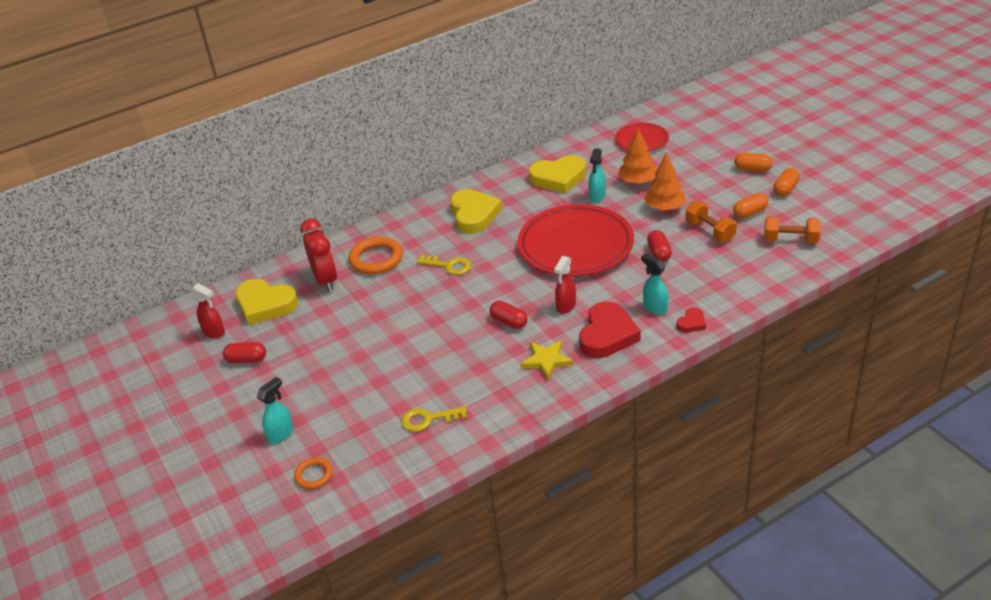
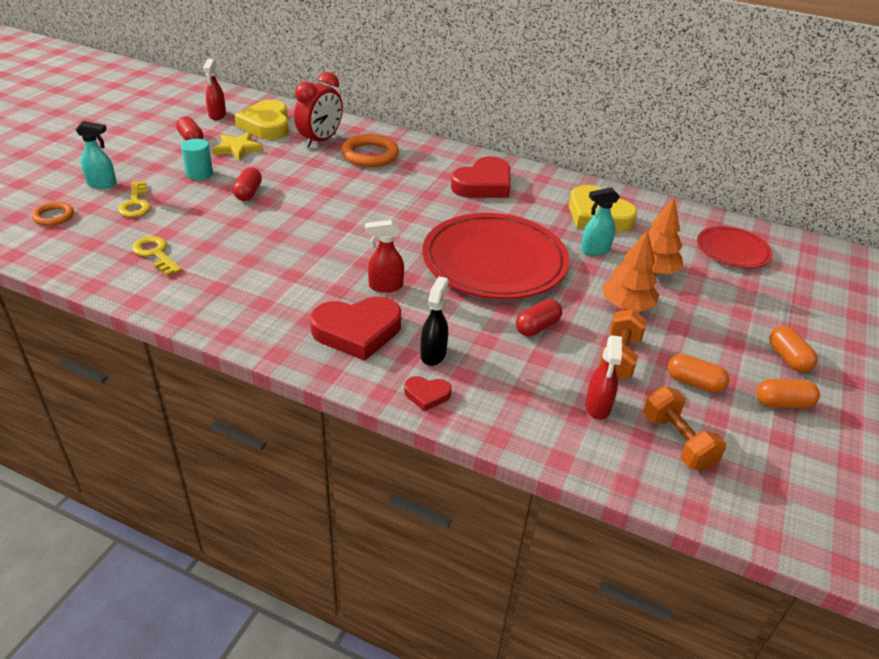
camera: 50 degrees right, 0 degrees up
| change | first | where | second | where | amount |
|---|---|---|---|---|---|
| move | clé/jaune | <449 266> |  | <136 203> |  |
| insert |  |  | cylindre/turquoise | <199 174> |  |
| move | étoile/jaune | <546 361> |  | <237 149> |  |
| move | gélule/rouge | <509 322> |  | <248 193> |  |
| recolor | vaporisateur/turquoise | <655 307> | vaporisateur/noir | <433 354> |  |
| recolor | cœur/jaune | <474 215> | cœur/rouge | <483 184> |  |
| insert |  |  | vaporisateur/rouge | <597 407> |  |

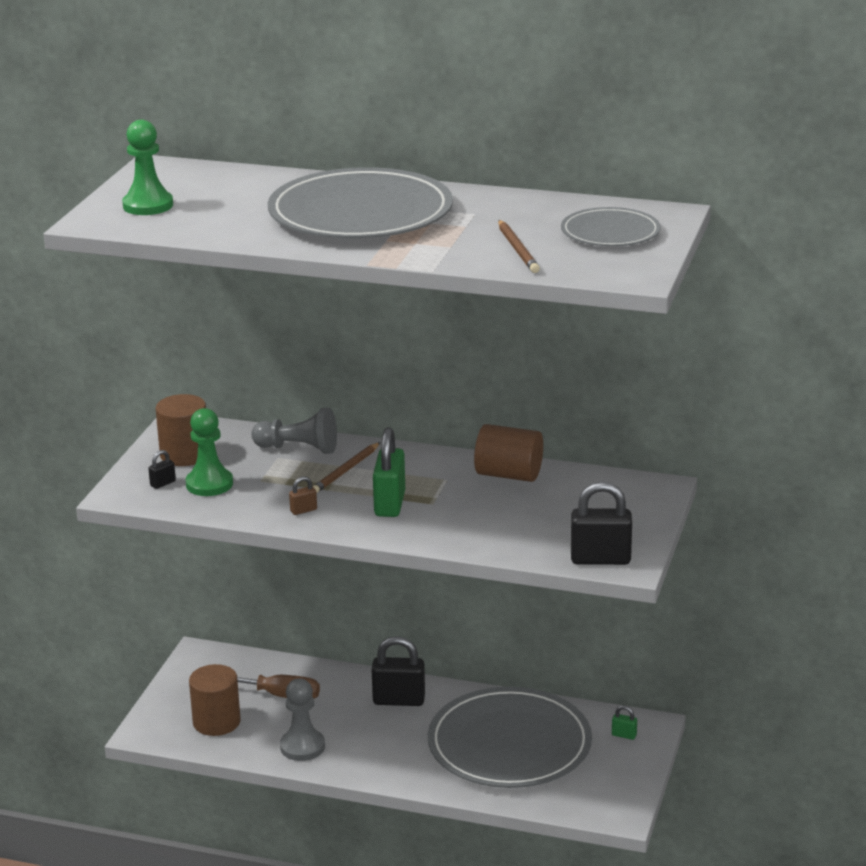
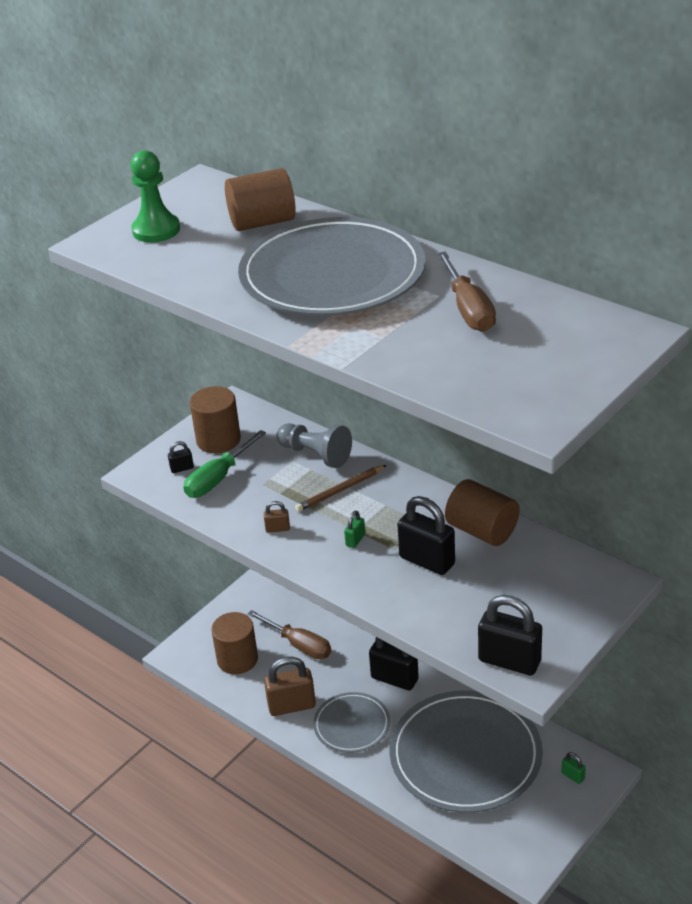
camera: 25 degrees right, 10 degrees up
| change | first | where | second | where | amount |
|---|---|---|---|---|---|
| replace | pion/vert | <209 484> | tournevis/vert | <218 478> |  |
| insert |  |  | cylindre/marron | <262 222> |  |
| replace | pion/gris | <302 747> | cadenas/marron | <291 706> |  |
| move | assiette/gris | <610 232> |  | <352 725> |  |
| resize | cadenas/vert | <389 504> |  | <355 540> | x0.46 |
| insert |  |  | cadenas/noir | <427 561> |  |
| insert |  |  | tournevis/marron | <468 309> |  |
| delete | crayon/marron | <518 249> |  |  |  |

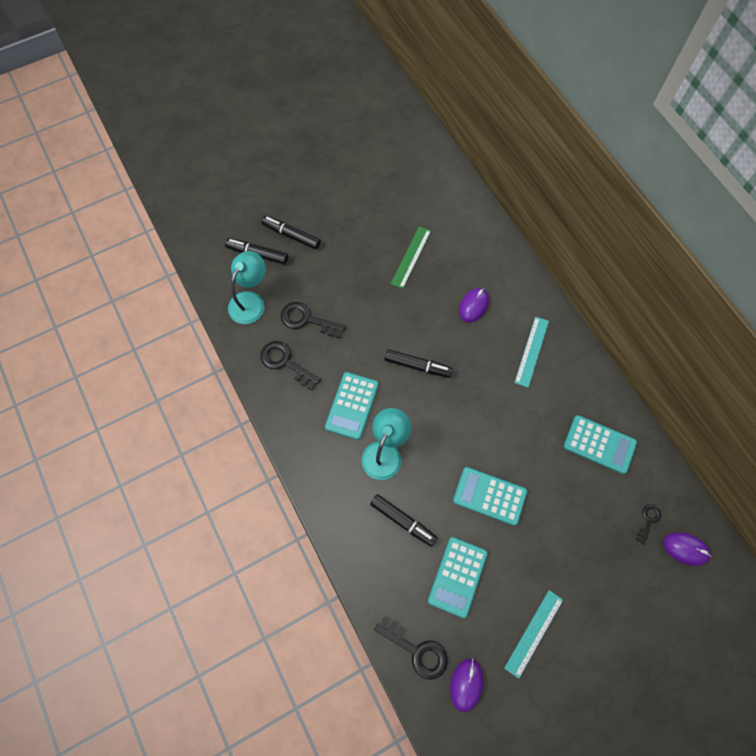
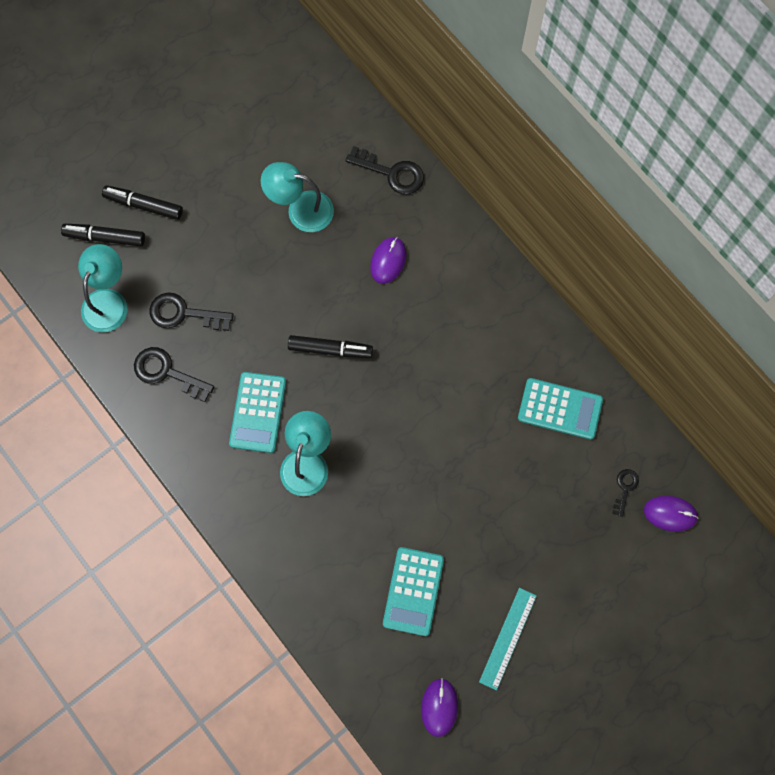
camera: 10 degrees left, 5 degrees up
| change | first | where | second | where | amount |
|---|---|---|---|---|---|
| replace | règle/vert | <411 257> | lampe/turquoise | <300 210> |  |
| move | clé/noir | <417 650> |  | <391 173> |  |
| delete | feutre/noir | <403 521> |  |  |  |
| delete | calculatrice/turquoise | <489 496> |  |  |  |
| delete | règle/turquoise | <531 351> |  |  |  |

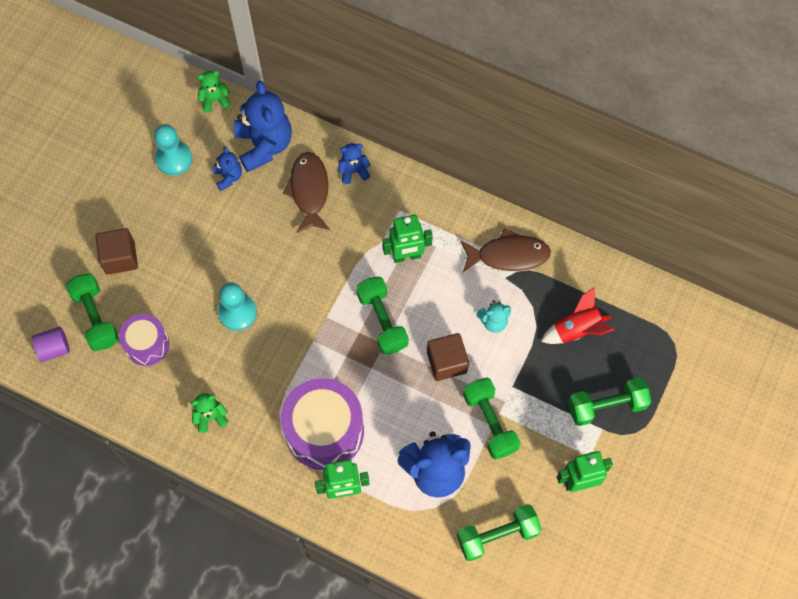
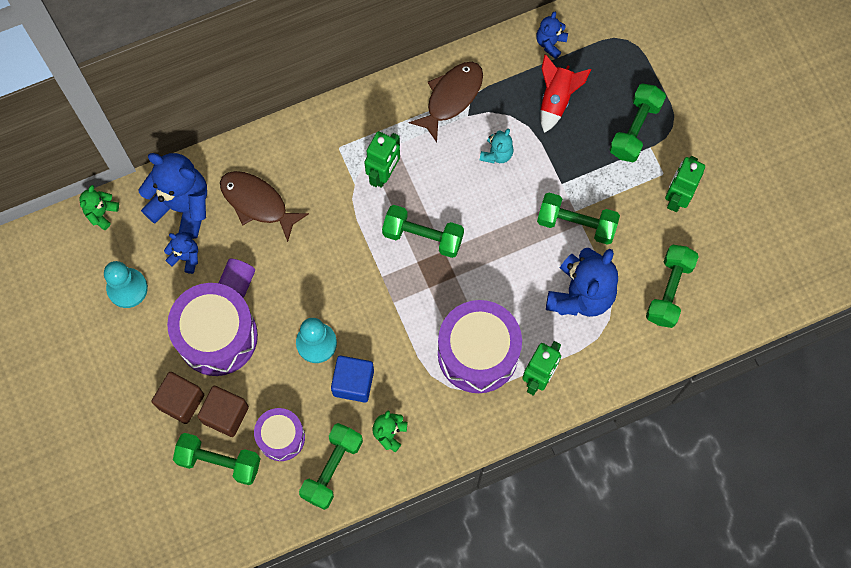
camera: 50 degrees left, 5 degrees up
| change | first | where | second | where | amount |
|---|---|---|---|---|---|
| insert |  |  | tambour/violet | <217 336> |  |
| move | cube/marron | <446 362> |  | <225 415> |  |
| move | cylindre/violet | <54 348> |  | <238 282> |  |
| insert |  |  | haltère/vert | <332 468> |  |
| insert |  |  | cube/bleu | <353 383> |  |
| move | ours en peluche/bleu | <353 171> |  | <550 43> |  |

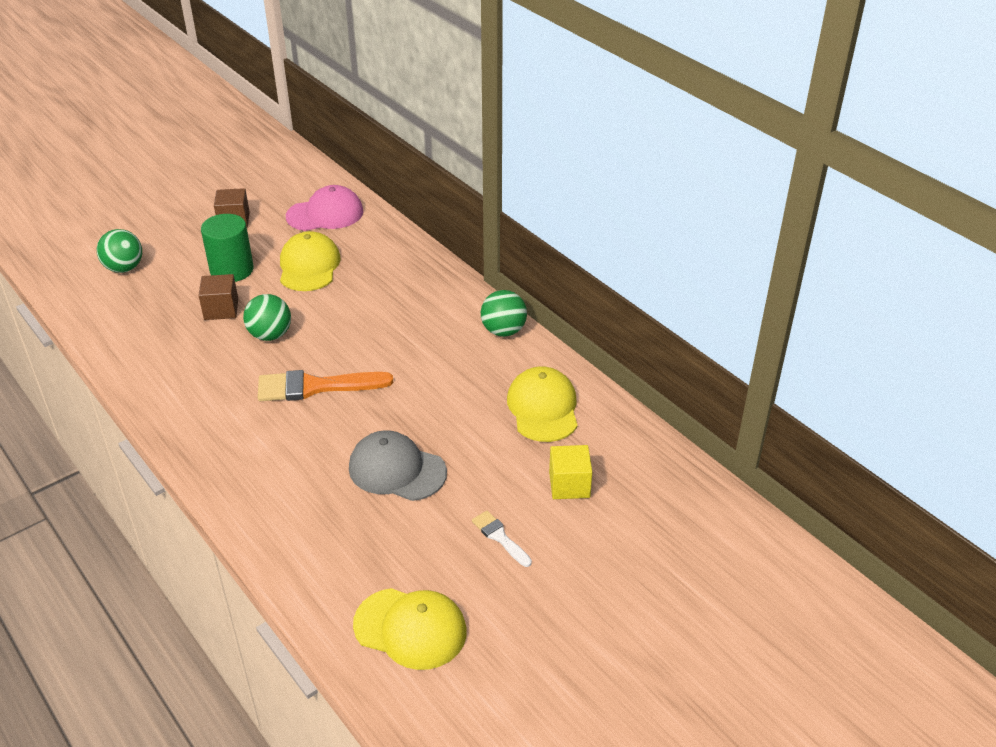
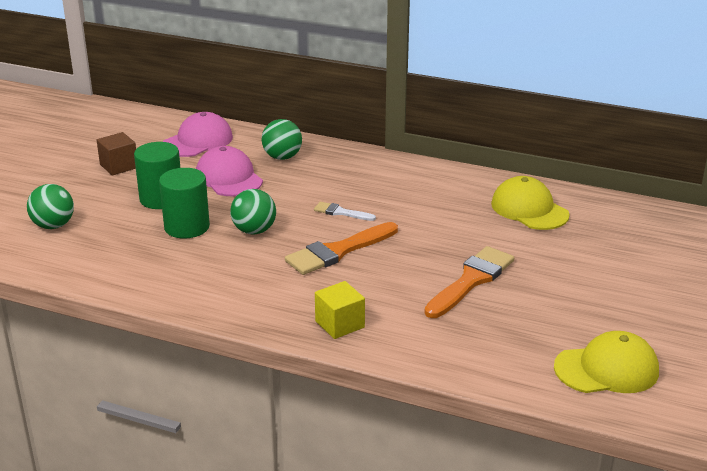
camera: 30 degrees left, 10 degrees down
| change | first | where | second | where | amount |
|---|---|---|---|---|---|
| replace | cube/marron | <221 309> | cylindre/vert | <187 227> |  |
| recolor | casquette/jaune | <309 266> | casquette/rose | <229 178> |  |
| move | balle/vert | <503 331> |  | <282 157> |  |
| move | pinceau/blanc | <500 537> |  | <341 212> |  |
| move | cube/jaune | <569 485> |  | <339 324> |  |
| replace | casquette/gris | <397 470> | pinceau/orange | <471 280> |  |

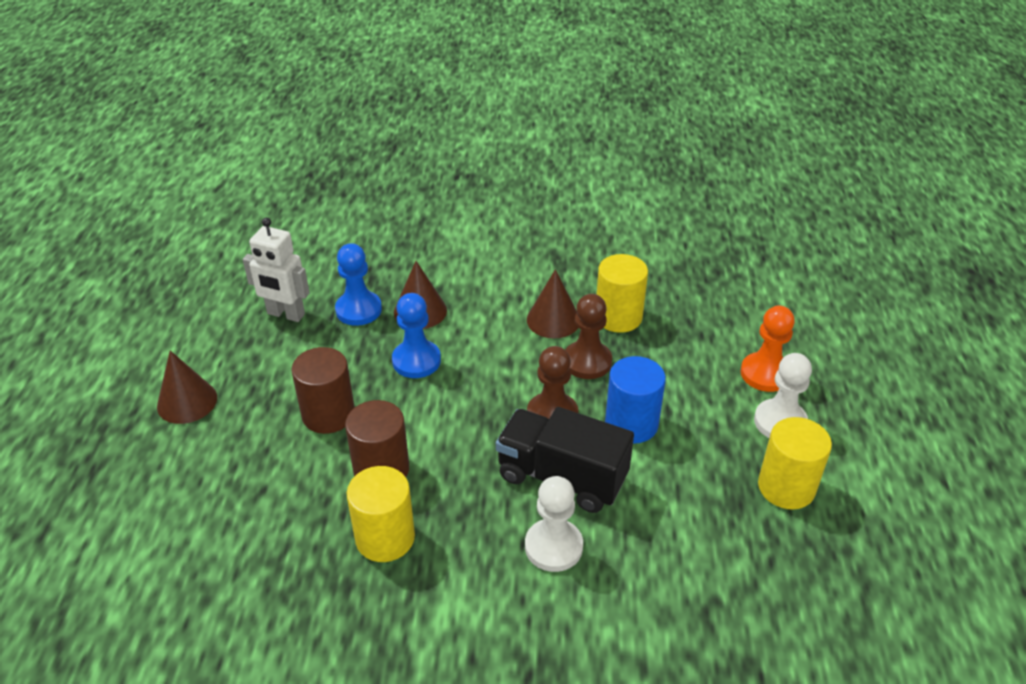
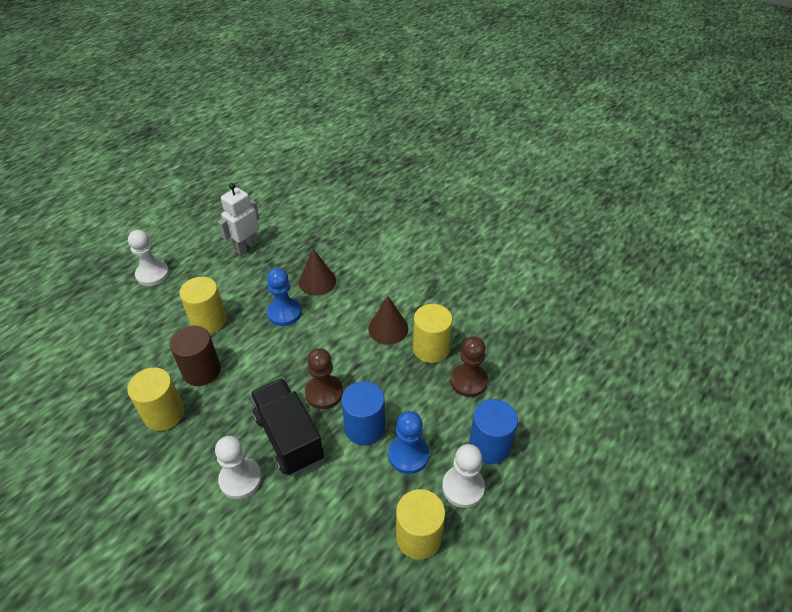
camera: 35 degrees right, 5 degrees up
| change | first | where | second | where | amount |
|---|---|---|---|---|---|
| replace | cône/marron | <187 402> | pion/blanc | <152 274> |  |
| recolor | cylindre/marron | <328 414> | cylindre/jaune | <208 321> |  |
| rotate | robot/blanc | <285 314> |  | <246 246> | 75 degrees clockwise |
| move | pion/bleu | <358 310> |  | <408 455> |  |
| move | pion/marron | <587 362> |  | <468 381> |  |
| replace | pion/orange | <765 374> | cylindre/bleu | <489 446> |  |

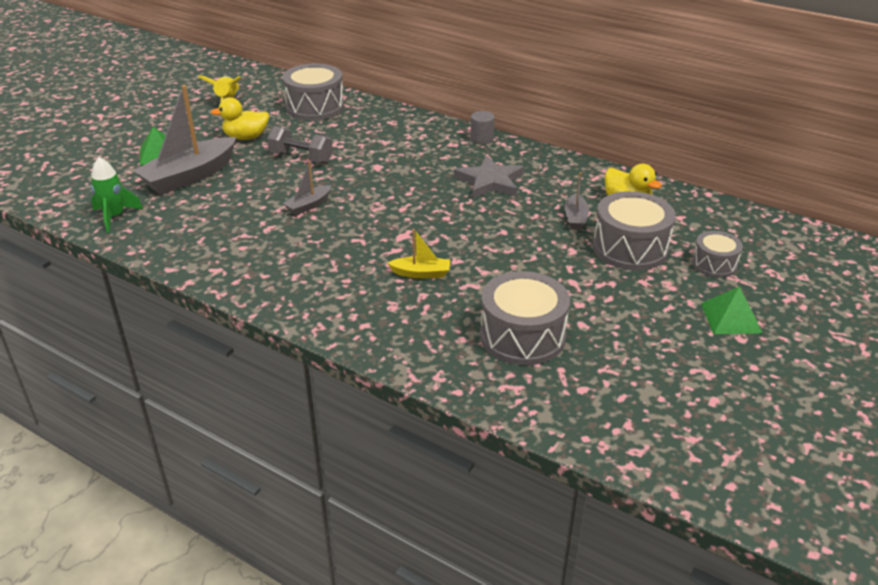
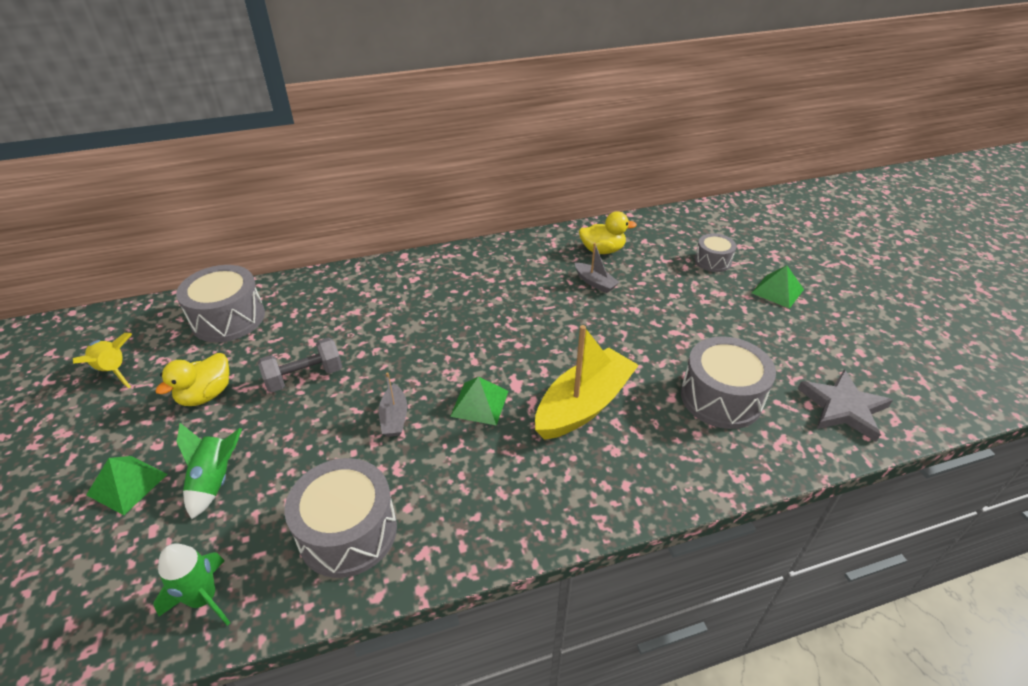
camera: 50 degrees left, 5 degrees up
| change | first | where | second | where | amount |
|---|---|---|---|---|---|
| replace | bateau/gris | <190 176> | fusée/vert | <215 481> |  |
| move | tambour/gris | <630 248> |  | <348 531> |  |
| insert |  |  | pyramide/vert | <480 403> |  |
| resize | bateau/jaune | <421 273> |  | <584 405> | x2.07 |
| move | étoile/gris | <490 181> |  | <843 408> |  |
| delete | cylindre/gris | <482 139> |  |  |  |

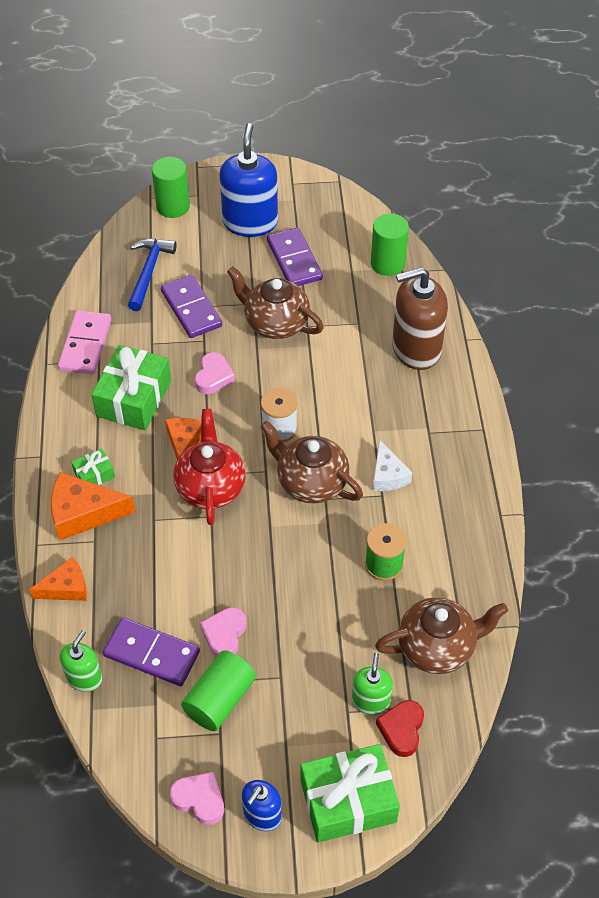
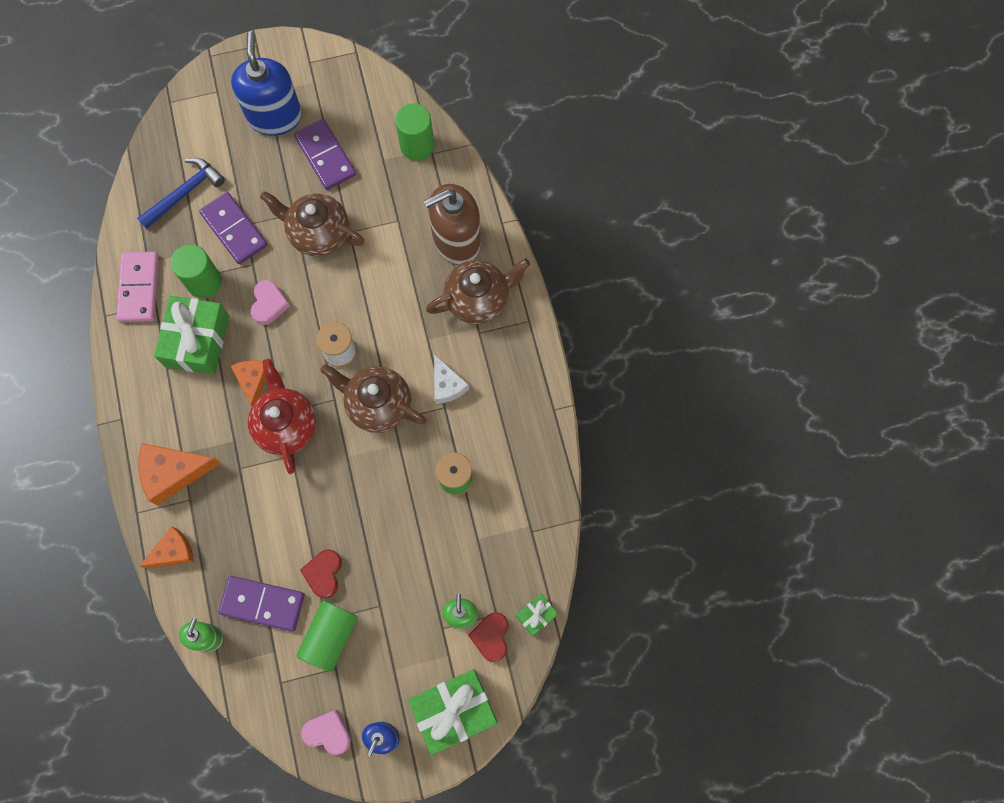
camera: 10 degrees left, 20 degrees up
| change | first | where | second | where | amount |
|---|---|---|---|---|---|
| rotate | marteau/bleu | <149 272> |  | <185 193> | 45 degrees clockwise |
| move | cylindre/vert | <173 206> |  | <204 282> |  |
| recolor | cœur/rose | <224 635> | cœur/rouge | <324 573> |  |
| move | théière/marron | <437 647> |  | <478 299> |  |
| move | cadeau/vert | <94 474> |  | <536 615> |  |

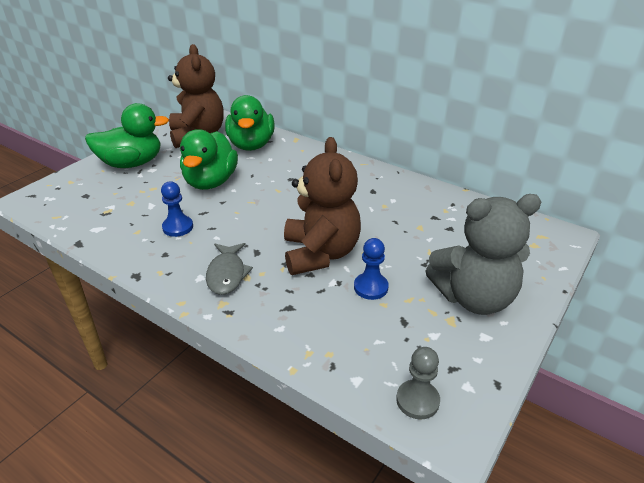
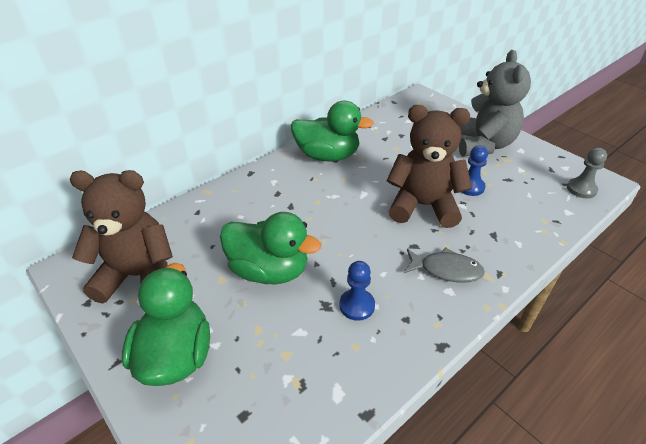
camera: 75 degrees left, 5 degrees up
| change | first | where | second | where | amount |
|---|---|---|---|---|---|
| move | canard/vert | <251 145> |  | <327 156> |  |

